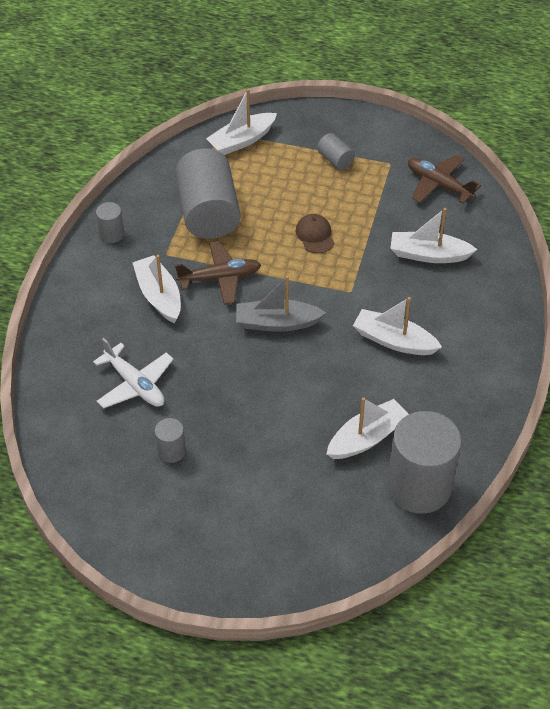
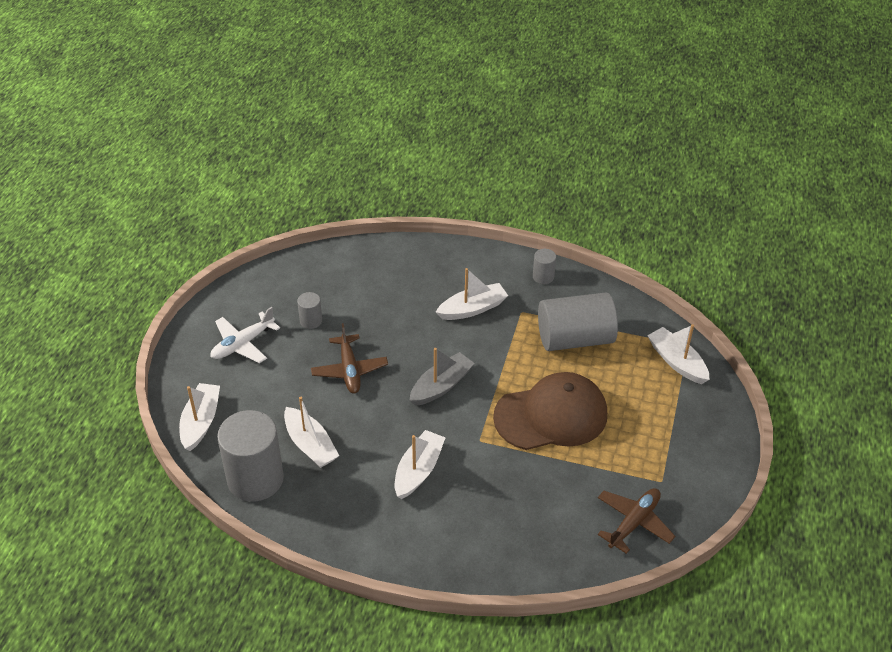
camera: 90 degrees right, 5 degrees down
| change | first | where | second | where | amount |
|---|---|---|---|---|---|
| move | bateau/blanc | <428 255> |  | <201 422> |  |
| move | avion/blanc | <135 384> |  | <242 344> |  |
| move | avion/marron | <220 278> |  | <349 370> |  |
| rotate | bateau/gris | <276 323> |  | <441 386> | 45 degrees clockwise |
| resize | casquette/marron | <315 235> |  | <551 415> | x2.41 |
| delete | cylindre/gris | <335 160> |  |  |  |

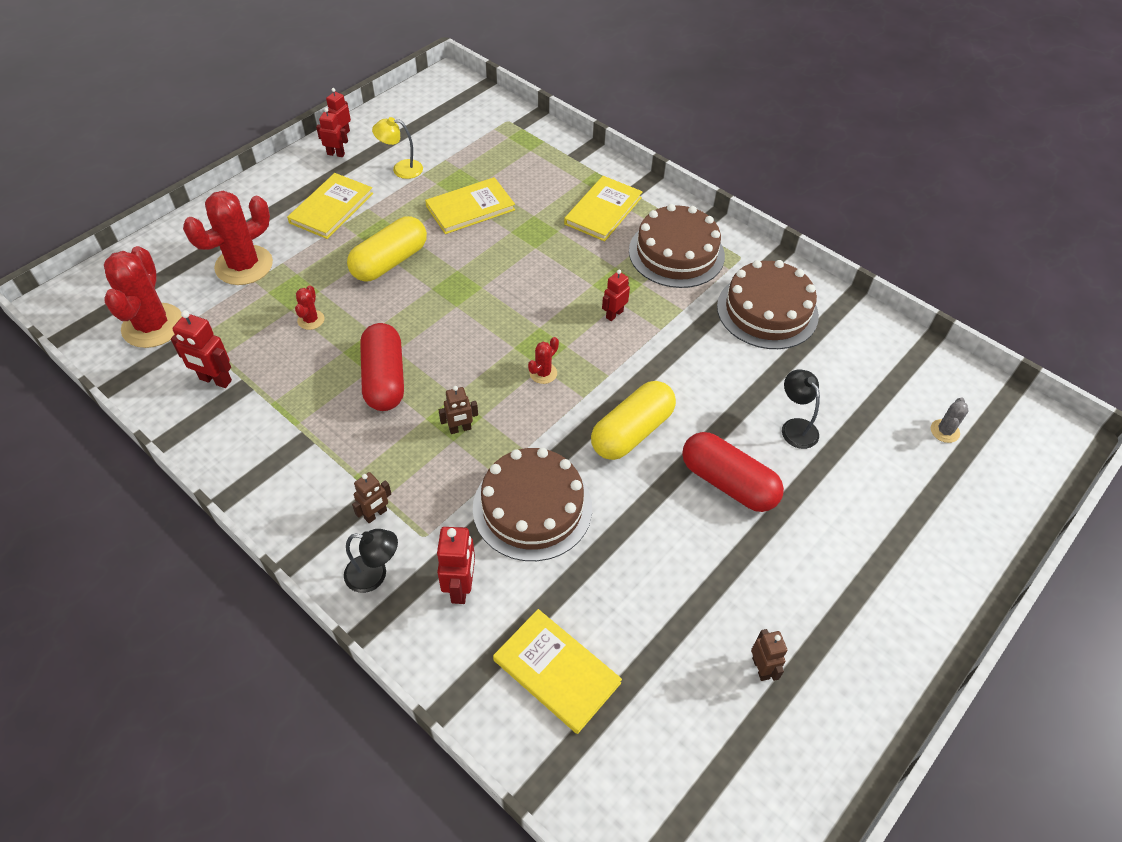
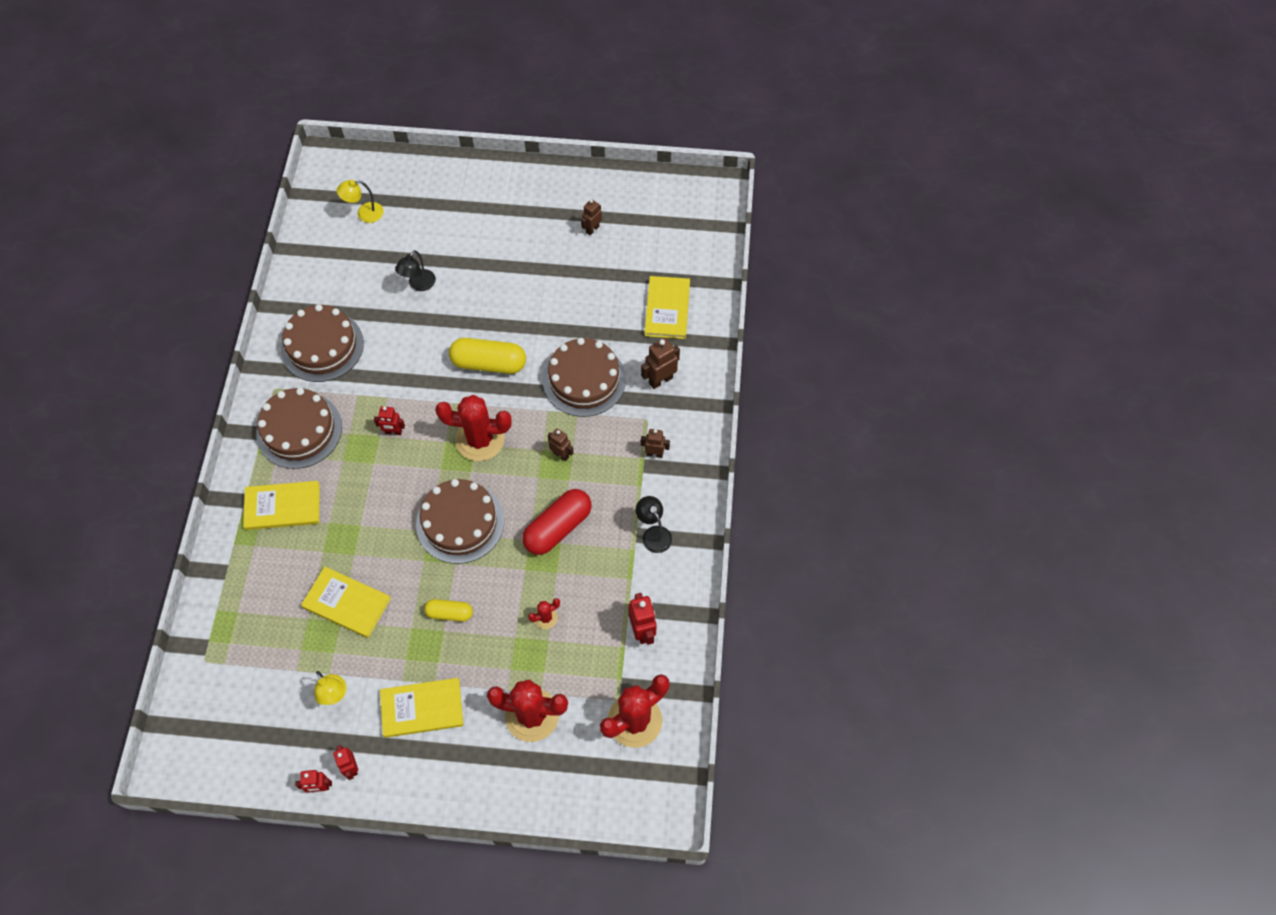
camera: 125 degrees left, 10 degrees up
| change | first | where | second | where | amount |
|---|---|---|---|---|---|
| replace | cactus/gris | <944 431> | lampe/jaune | <364 213> |  |
| insert |  |  | gâteau/marron | <460 522> |  |
| resize | gélule/jaune | <390 262> |  | <449 613> | x0.57 |
| resize | cactus/rouge | <543 373> |  | <480 439> | x2.22 |
| move | lampe/noir | <374 575> |  | <653 534> |  |
| recolor | robot/rouge | <460 587> | robot/marron | <660 380> |  |
| delete | gélule/rouge | <728 483> |  |  |  |

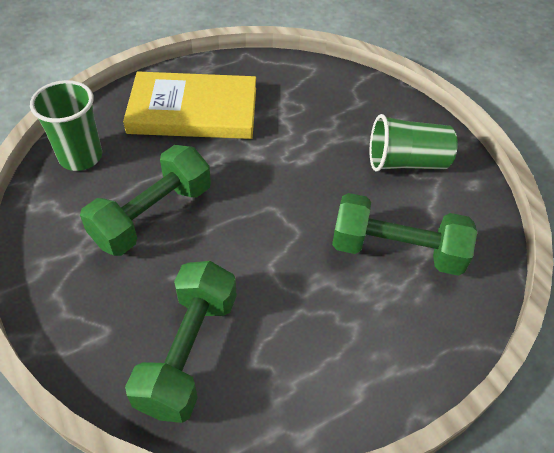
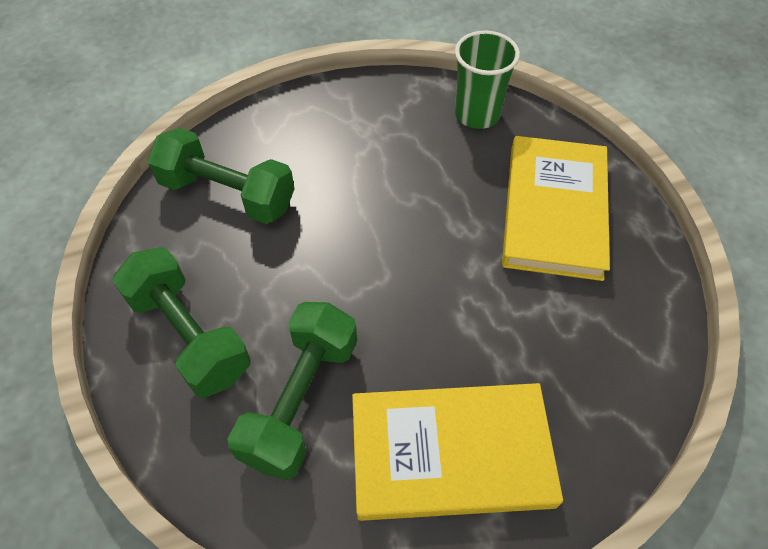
camera: 100 degrees right, 5 degrees up
| change | first | where | second | where | amount |
|---|---|---|---|---|---|
| move | haltère/vert | <152 215> |  | <189 335> |  |
| replace | gobelet/vert | <406 162> | livre/jaune | <451 453> |  |

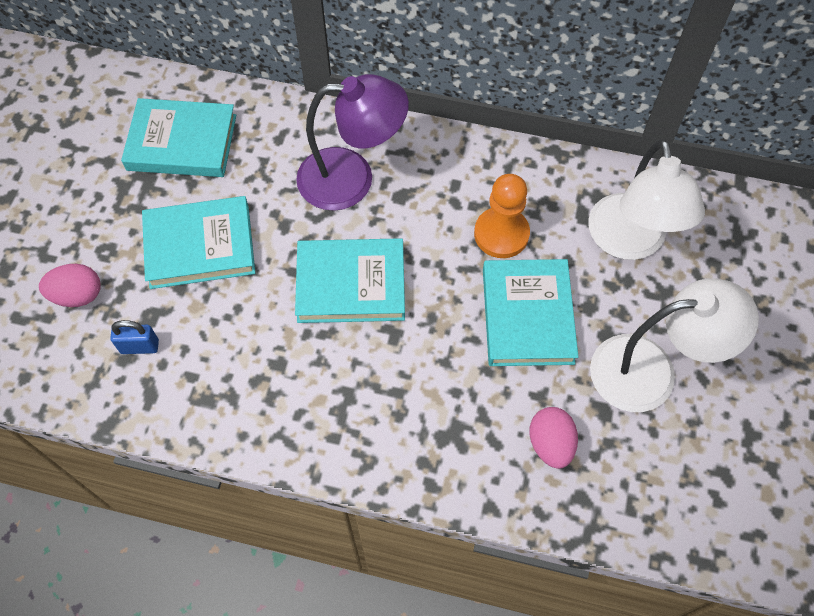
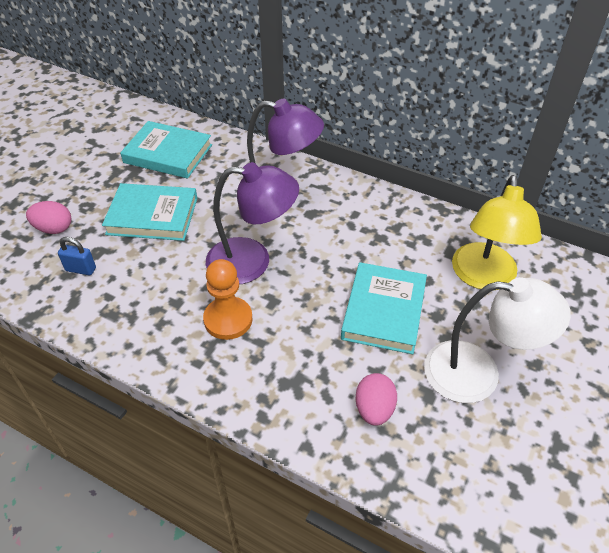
camera: 15 degrees right, 15 degrees down
| change | first | where | second | where | amount |
|---|---|---|---|---|---|
| move | pion/orange | <501 234> |  | <228 319> |  |
| replace | livre/turquoise | <351 284> | lampe/violet | <252 261> |  |
| recolor | lampe/blanc | <629 242> | lampe/jaune | <483 277> |  |

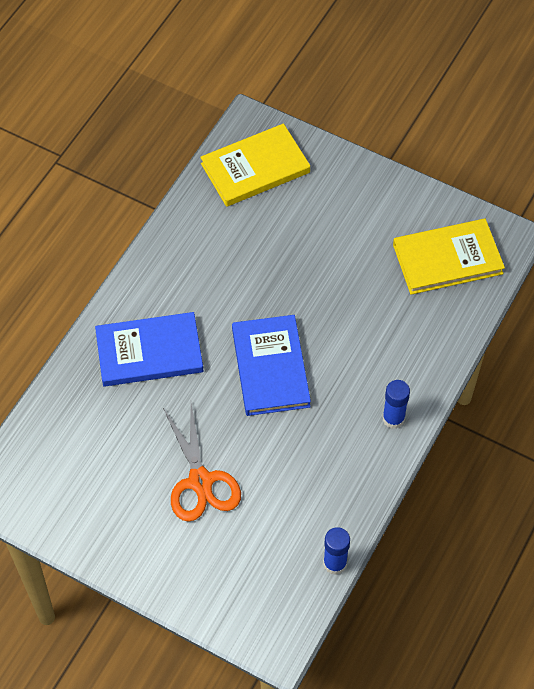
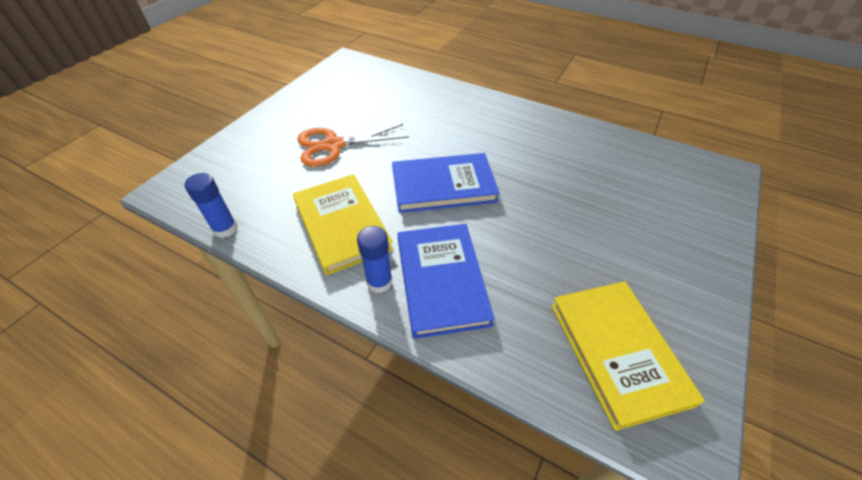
camera: 90 degrees right, 10 degrees down
| change | first | where | second | where | amount |
|---|---|---|---|---|---|
| move | livre/jaune | <255 168> |  | <342 225> |  |
| move | livre/bleu | <149 352> |  | <441 280> |  |

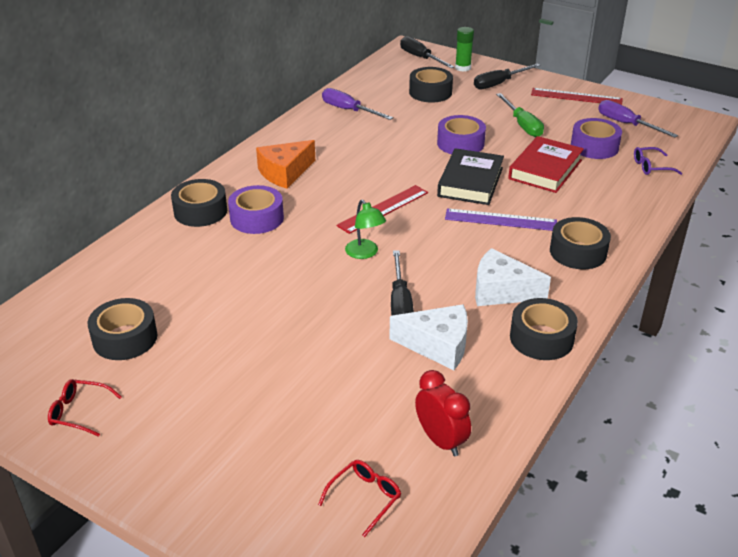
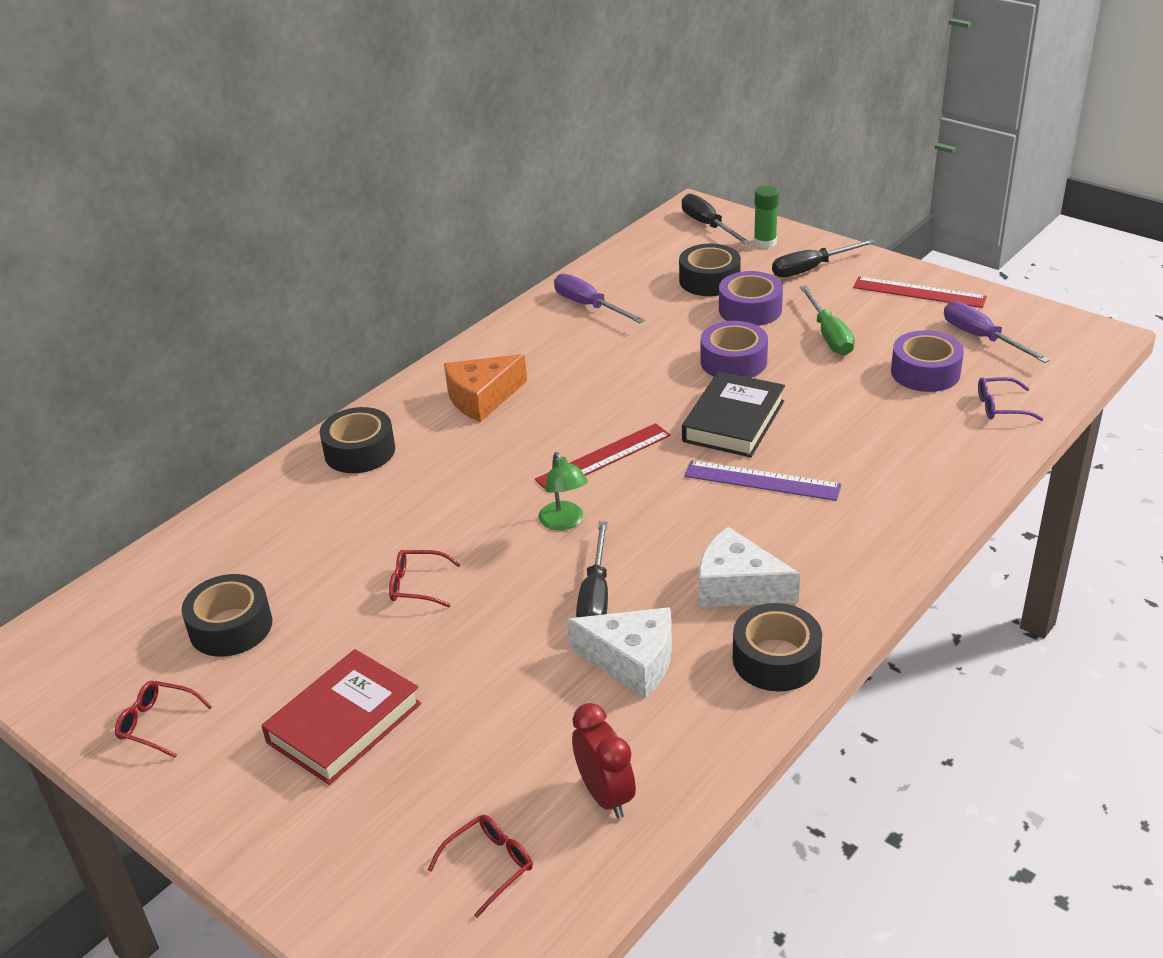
camera: 10 degrees right, 0 degrees up
| change | first | where | second | where | amount |
|---|---|---|---|---|---|
| move | livre/rouge | <545 169> |  | <344 723> |  |
| insert |  |  | lunettes/rouge | <417 585> |  |
| move | ruban adhésif/violet | <257 218> |  | <750 309> |  |
| delete | ruban adhésif/noir | <578 252> |  |  |  |

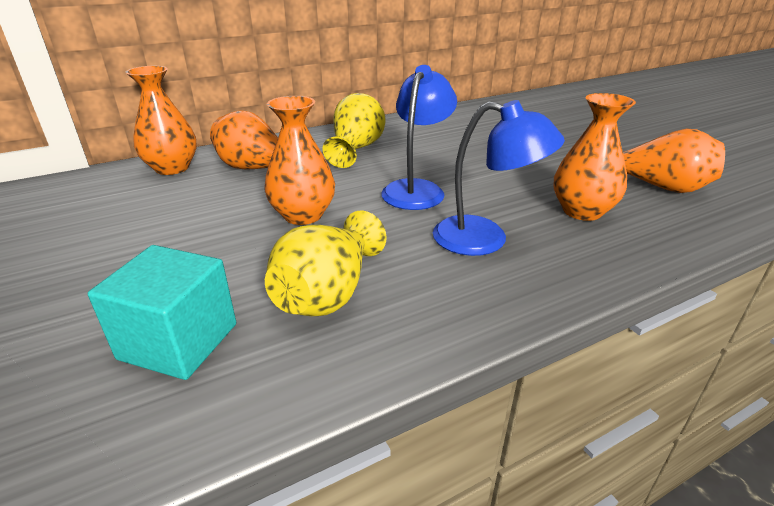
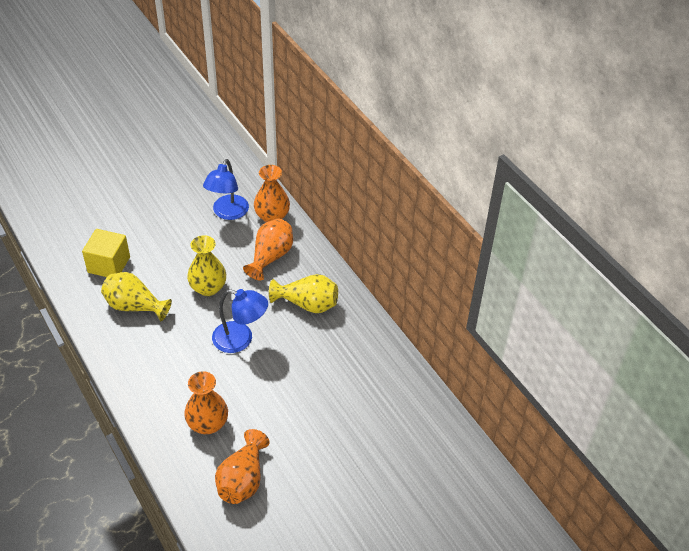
camera: 85 degrees right, 15 degrees up
| change | first | where | second | where | amount |
|---|---|---|---|---|---|
| recolor | cube/turquoise | <179 341> | cube/jaune | <109 265> |  |
| recolor | vase/orange | <303 215> | vase/jaune | <208 288> |  |
| move | lampe/bleu | <485 239> |  | <228 213> |  |

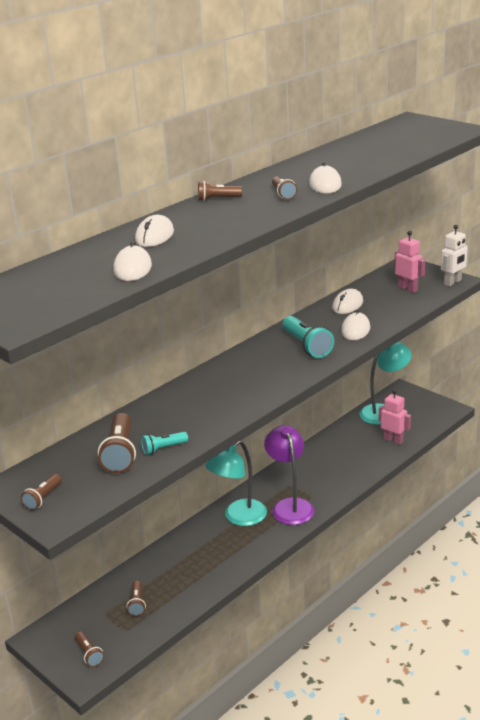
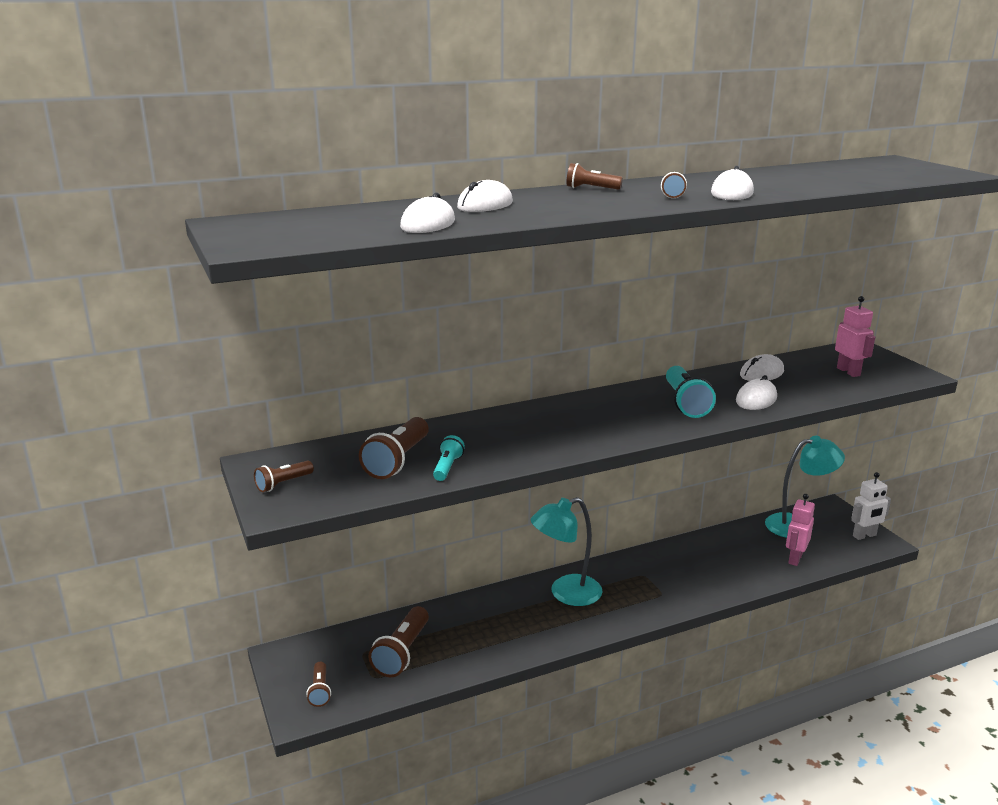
camera: 20 degrees right, 5 degrees down
| change | first | where | second | where | amount |
|---|---|---|---|---|---|
| resize | lampe de poche/marron | <137 604> |  | <402 653> | x1.77 |
| rotate | lampe de poche/turquoise | <163 448> |  | <447 467> | 105 degrees clockwise |
| rotate | robot/rose | <393 440> |  | <795 559> | 120 degrees counterclockwise |
| move | robot/blanc | <453 282> |  | <864 536> |  |
| delete | lampe/violet | <290 506> |  |  |  |

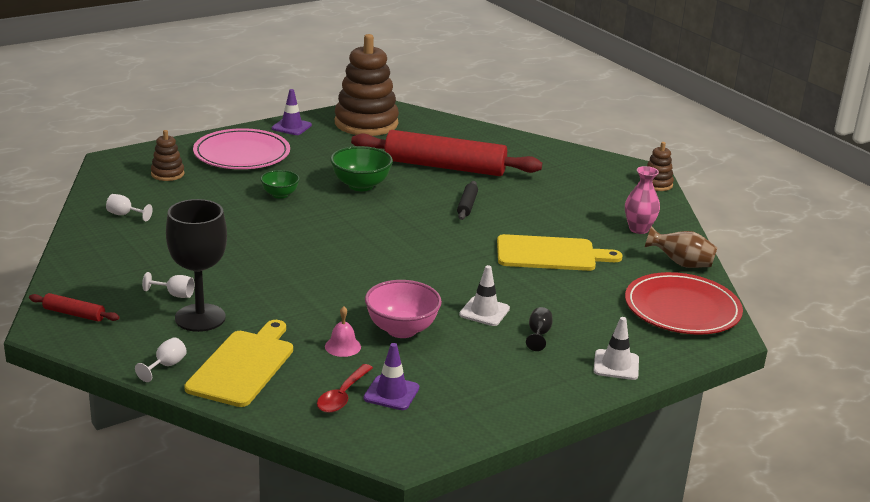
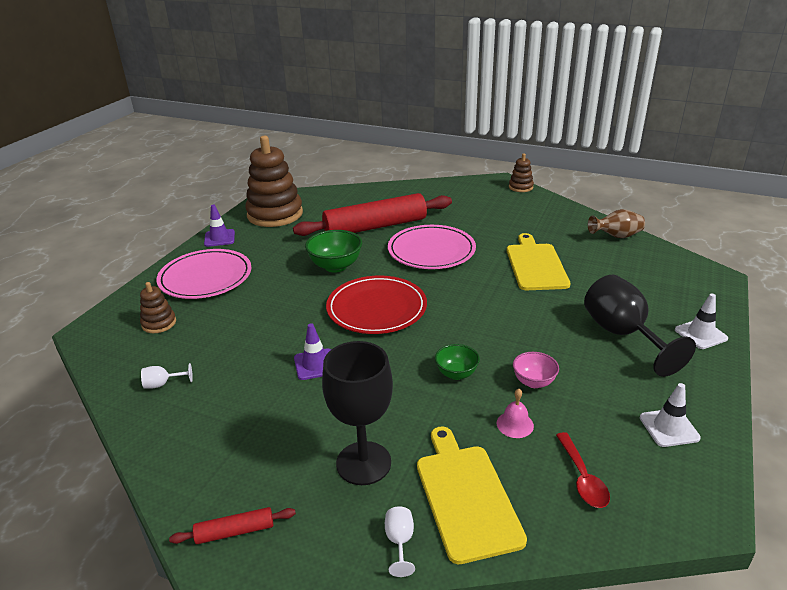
camera: 30 degrees left, 5 degrees up
| change | first | where | second | where | amount |
|---|---|---|---|---|---|
| move | cône de chantier/violet | <391 393> |  | <315 364> |  |
| move | assiette/rouge | <682 309> |  | <376 308> |  |
| replace | rouleau à pâtisserie/noir | <467 205> | assiette/rose | <431 251> |  |
| move | bol/vert | <280 195> |  | <456 374> |  |
| rotate | planche à découper/jaune | <550 254> |  | <535 265> | 60 degrees counterclockwise |
| resize | bol/rose | <401 330> |  | <533 382> | x0.61 |
| resize | verre à pied/noir | <538 334> |  | <622 335> | x2.49 |
| move | cône de chantier/blanc | <484 312> |  | <669 428> |  |
| delete | verre à pied/blanc | <174 294> |  |  |  |
| delete | vase/rose | <638 229> |  |  |  |

